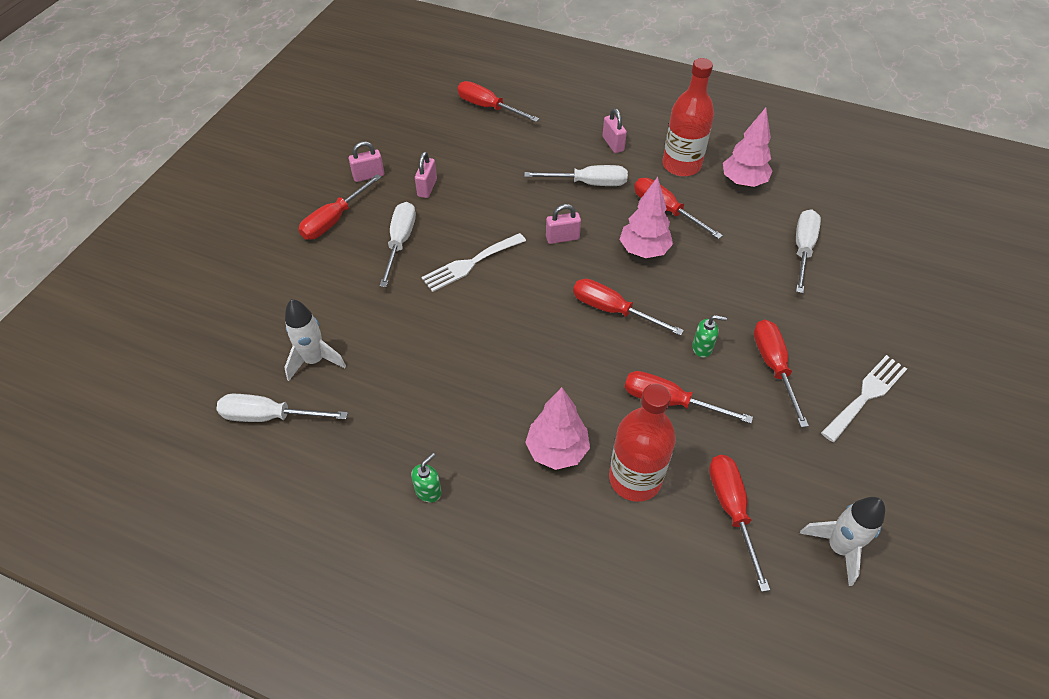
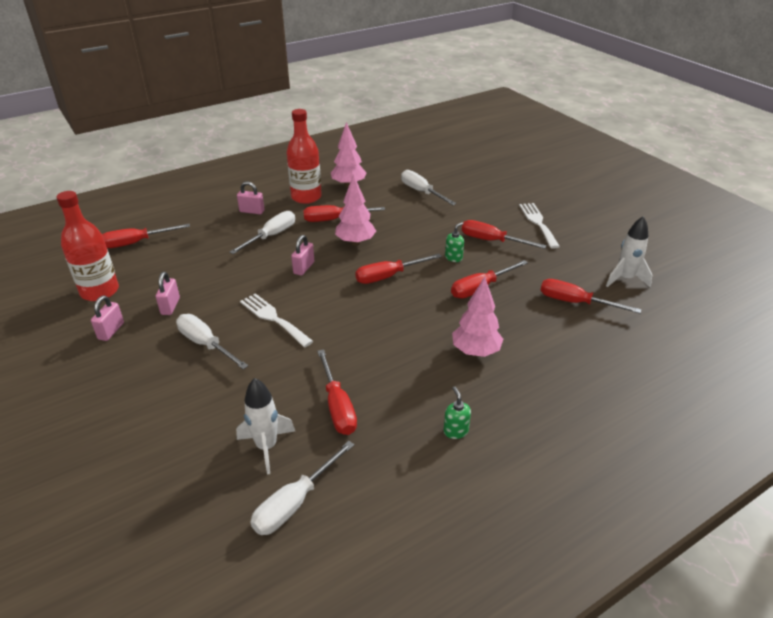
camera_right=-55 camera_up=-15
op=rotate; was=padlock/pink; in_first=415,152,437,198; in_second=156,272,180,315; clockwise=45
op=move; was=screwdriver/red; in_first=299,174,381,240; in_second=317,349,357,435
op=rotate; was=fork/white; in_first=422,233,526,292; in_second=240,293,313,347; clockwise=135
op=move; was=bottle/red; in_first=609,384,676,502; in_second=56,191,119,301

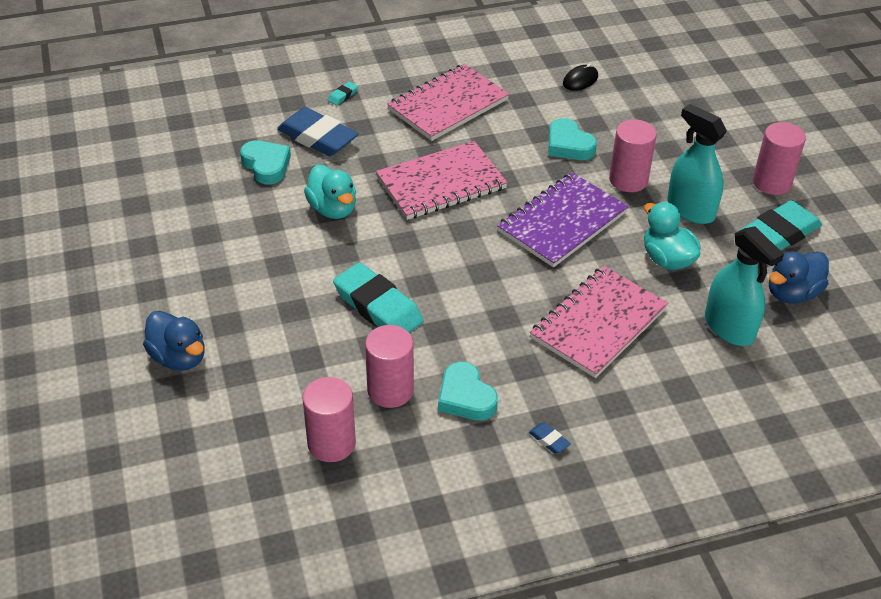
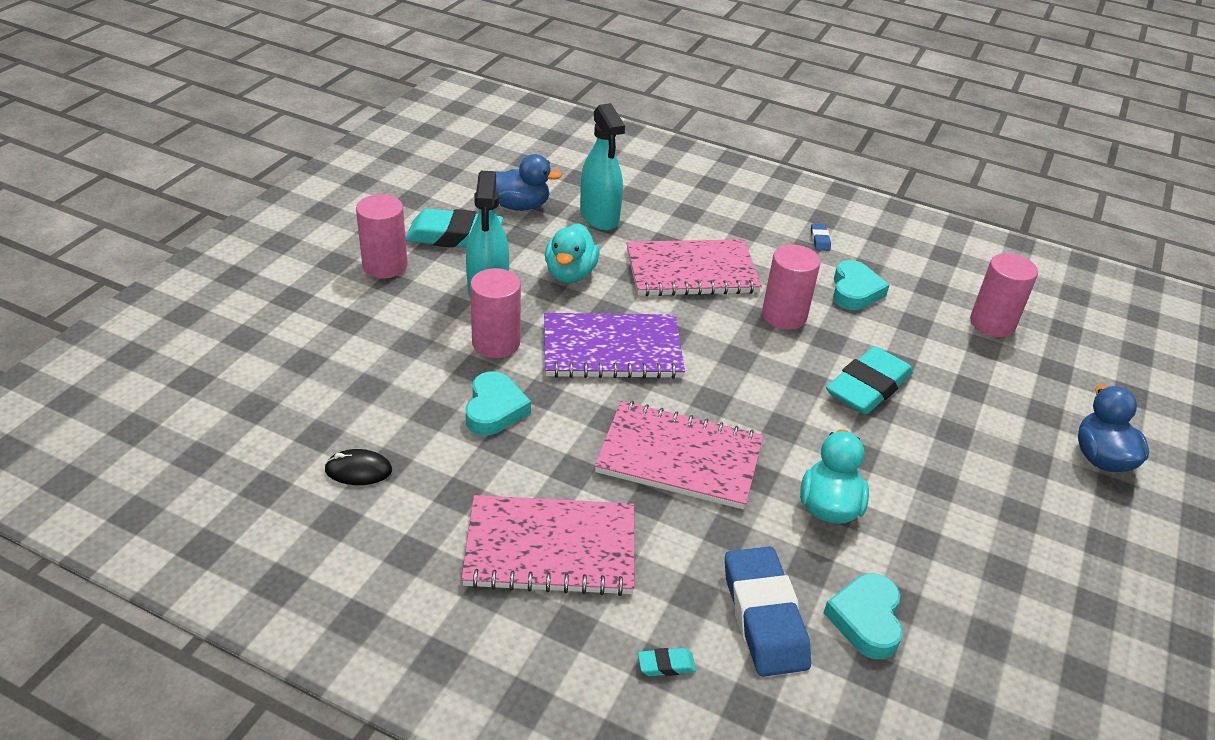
camera_right=-140 camera_up=-5
op=rotate; was=spray bottle/turquoise; in_first=705,226,784,346; in_second=580,103,625,231; clockwise=150
op=rotate; was=eraser/turquoise; in_first=333,262,424,333; in_second=826,346,913,415; clockwise=45
op=move; was=cylinder/pink; in_first=365,325,414,408; in_second=762,245,820,330

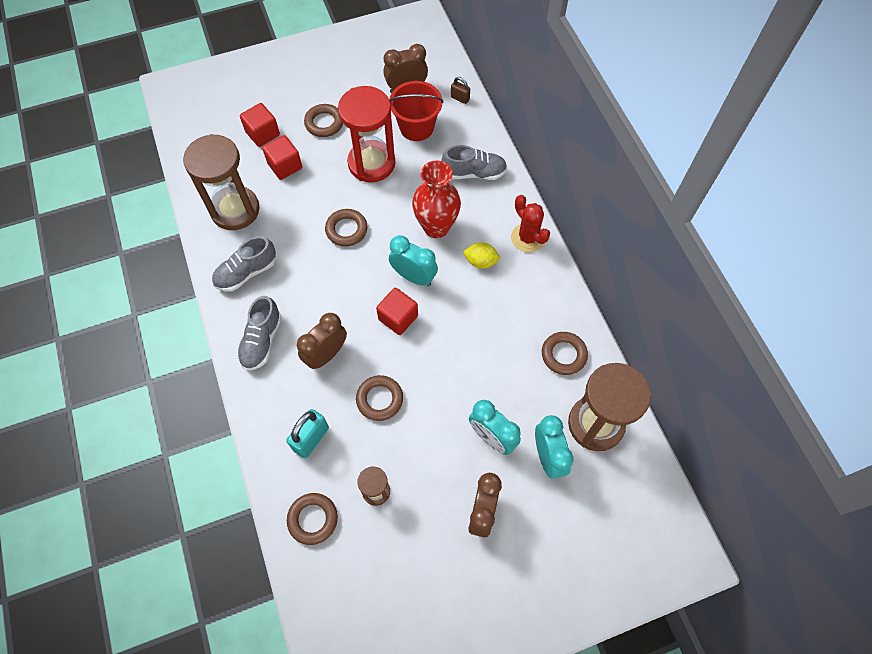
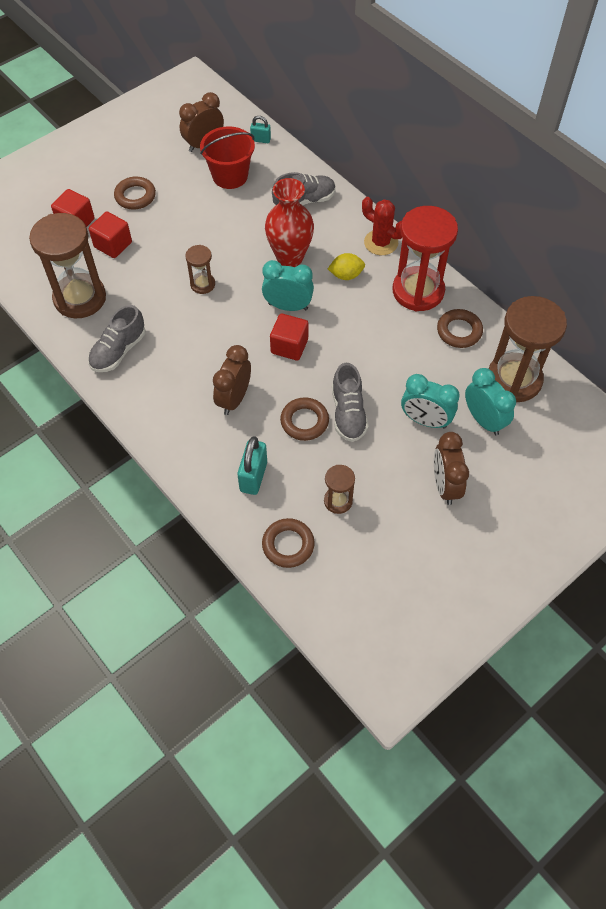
camera_right=-20 camera_up=-5
op=recolor; was=padlock/brown; now=padlock/turquoise; in_first=451,77,470,104; in_second=250,116,271,143
op=move; was=hourglass/red; in_first=338,86,395,183; in_second=393,206,458,312
op=replace; was=ring/brown; now=hourglass/brown; in_first=325,209,368,247; in_second=185,245,215,294
op=move; was=shoe/grey; in_first=237,296,282,370; in_second=332,363,369,442

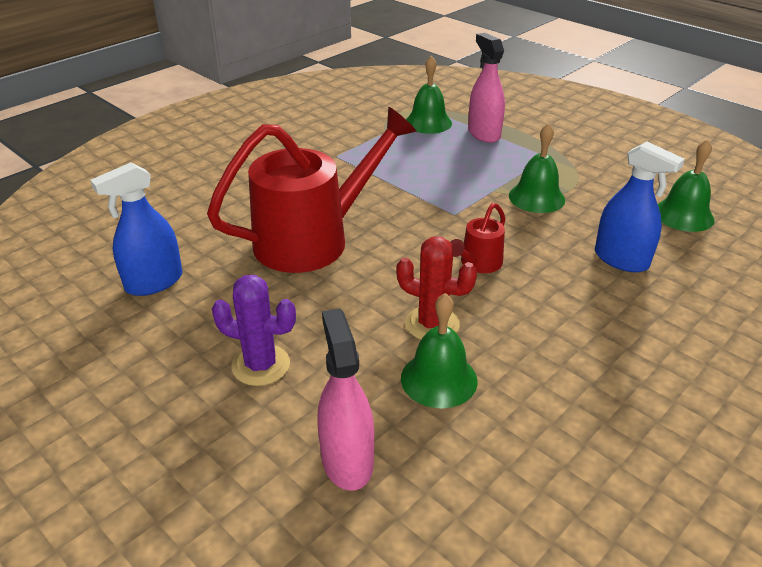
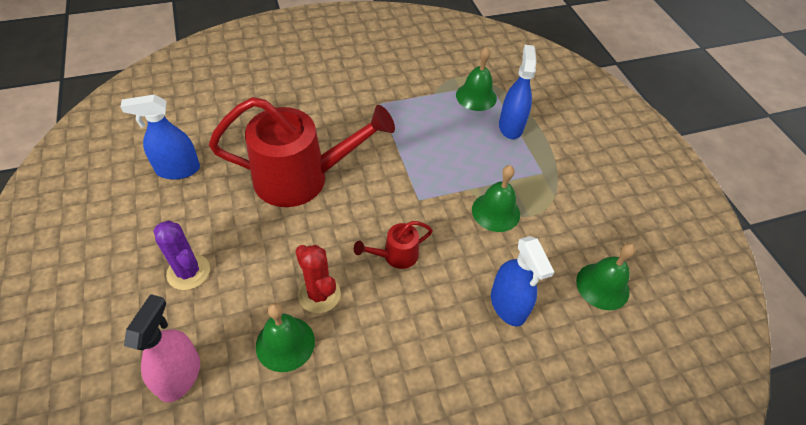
camera_right=25 camera_up=15
op=recolor; was=spray bottle/pink; now=spray bottle/blue; in_first=468,33,505,143; in_second=499,45,537,139

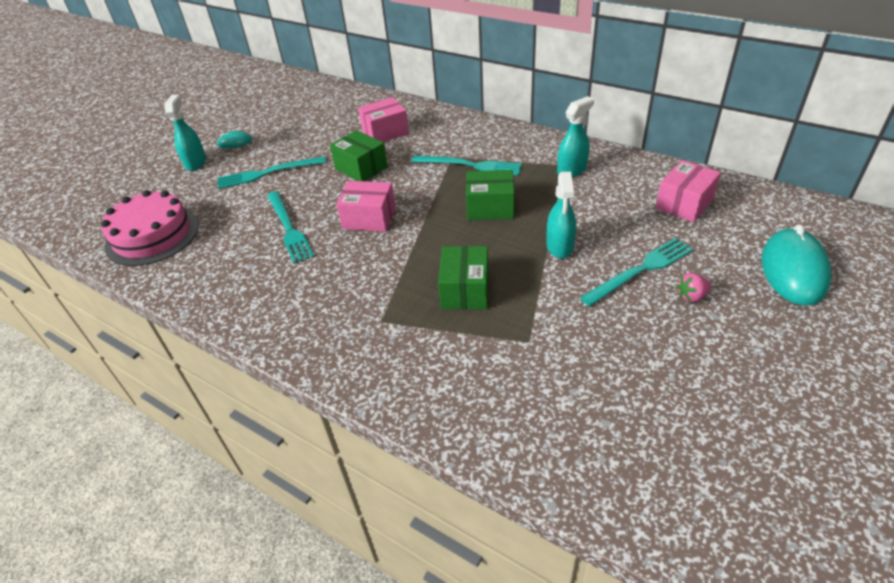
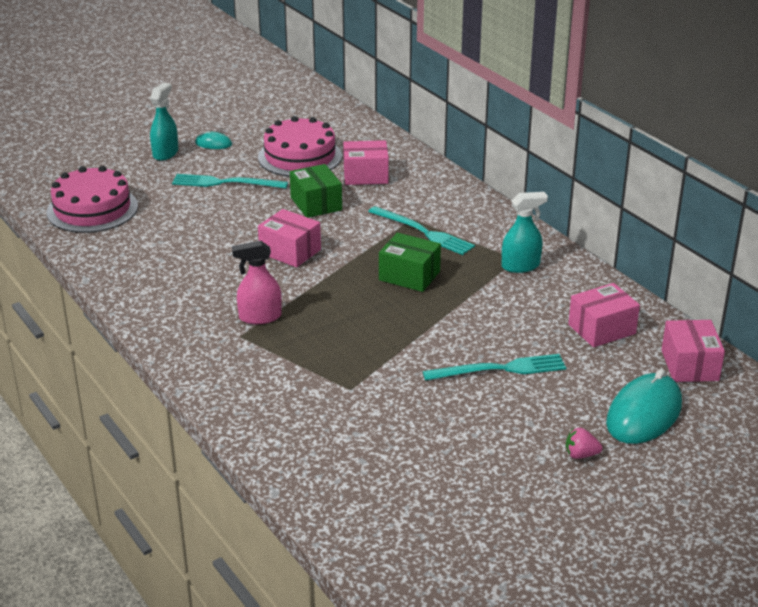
camera_right=20 camera_up=-10
op=delete; was=spray bottle/turquoise; in_first=546,172,576,258
op=delete; was=fork/turquoise; in_first=267,191,314,264
op=delete; was=box/green; in_first=438,246,489,310
op=move; was=strawberry/pink; in_first=676,273,711,302; in_second=566,428,603,459
op=insert; now=cake/pink; in_second=258,116,342,177
op=insert; now=spray bottle/pink; in_second=232,241,282,324
op=insert; now=box/pink; in_second=662,320,725,382

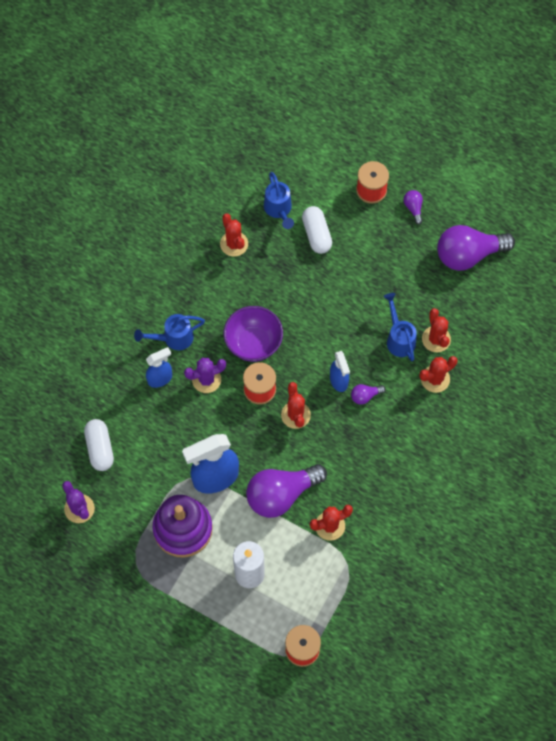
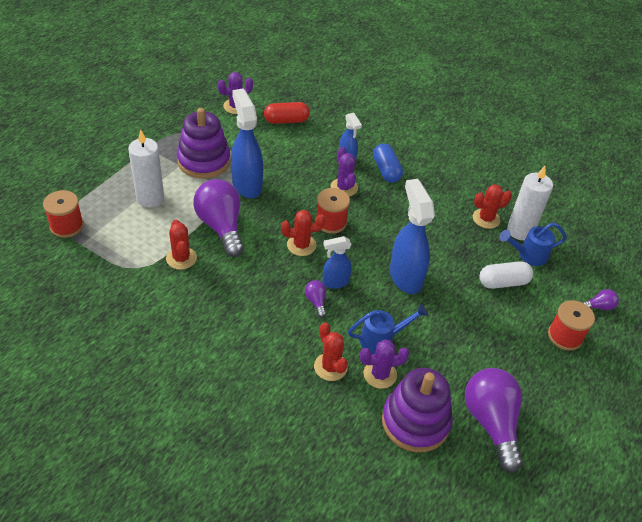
camera_right=90 camera_up=-20
op=move; was=light bulb/purple; in_first=403,190,423,225; in_second=582,289,619,310
op=delete; was=bowl/purple; in_first=224,306,283,362
op=recolor; was=cactus/red; now=cactus/purple; in_first=422,308,451,352; in_second=360,339,409,389
op=replace; was=watering can/blue; now=capsule/blue; in_first=134,314,205,350; in_second=373,143,403,183
op=recolor; was=capsule/white; now=capsule/red; in_first=84,419,114,471; in_second=264,102,310,124
op=insert; now=candle/white; in_second=507,166,553,241
op=insert; now=spray bottle/blue; in_second=390,179,435,294
op=insert; now=stacking toy/purple; in_second=382,368,452,452

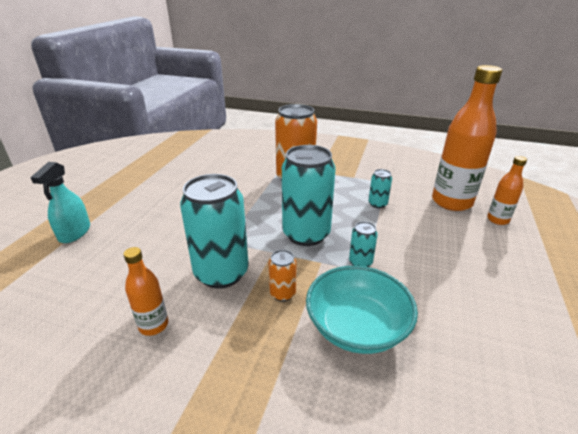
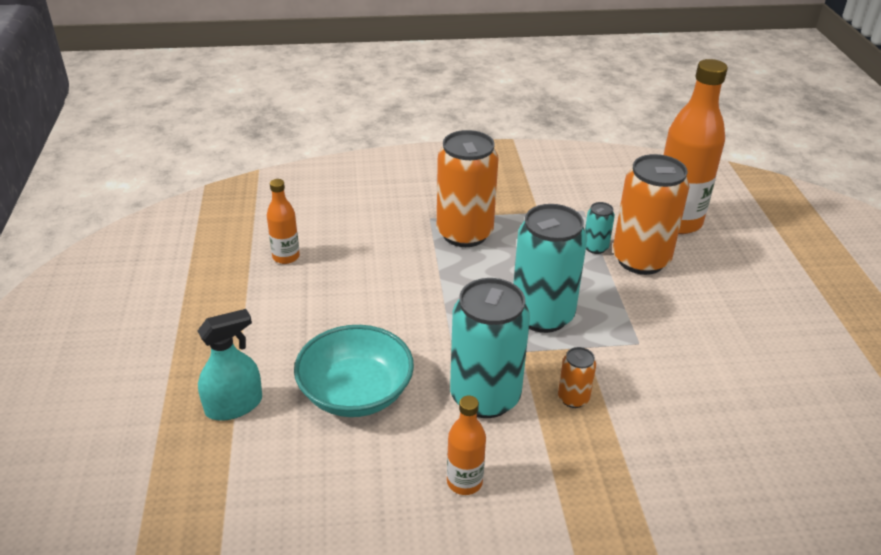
camera_right=-25 camera_up=5
op=move; was=bottle/orange; in_first=487,156,527,225; in_second=267,179,300,264
op=rotate; was=spray bottle/turquoise; in_first=30,162,90,243; in_second=197,309,262,421; clockwise=-105
op=delete; was=can/turquoise; in_first=349,221,378,267
op=move; was=bowl/turquoise; in_first=306,266,418,354; in_second=294,325,414,417
op=insert; now=can/orange; in_second=613,154,690,275

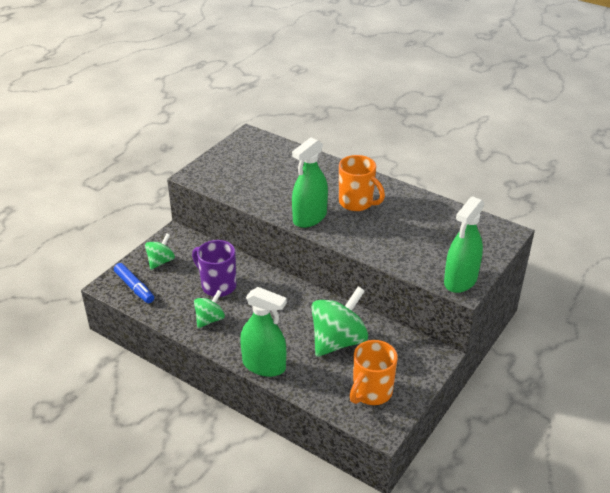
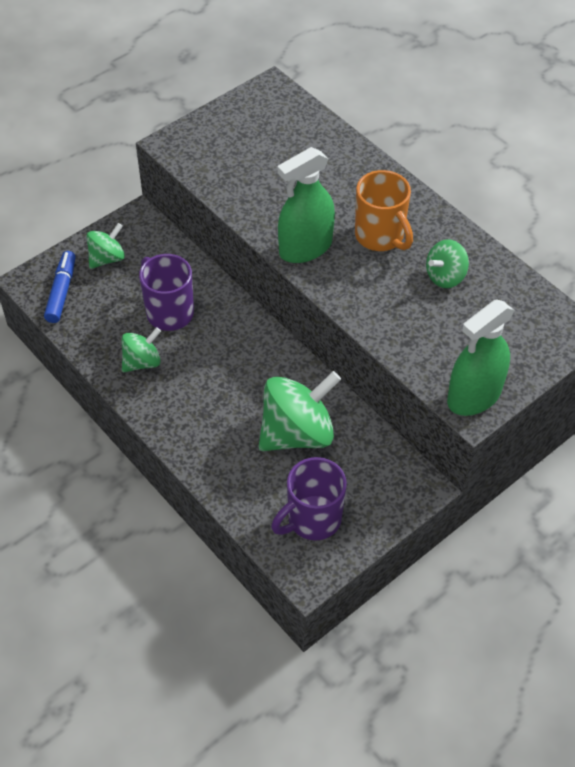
camera_right=15 camera_up=15
op=rotate; was=marker/blue; in_first=114,263,154,303; in_second=44,251,76,323; clockwise=-150
op=delete; was=spray bottle/green; in_first=240,287,287,377
op=recolor; was=mug/orange; now=mug/purple; in_first=350,340,398,405; in_second=271,457,347,540
op=insert; now=spinning top/green; in_second=426,239,469,288

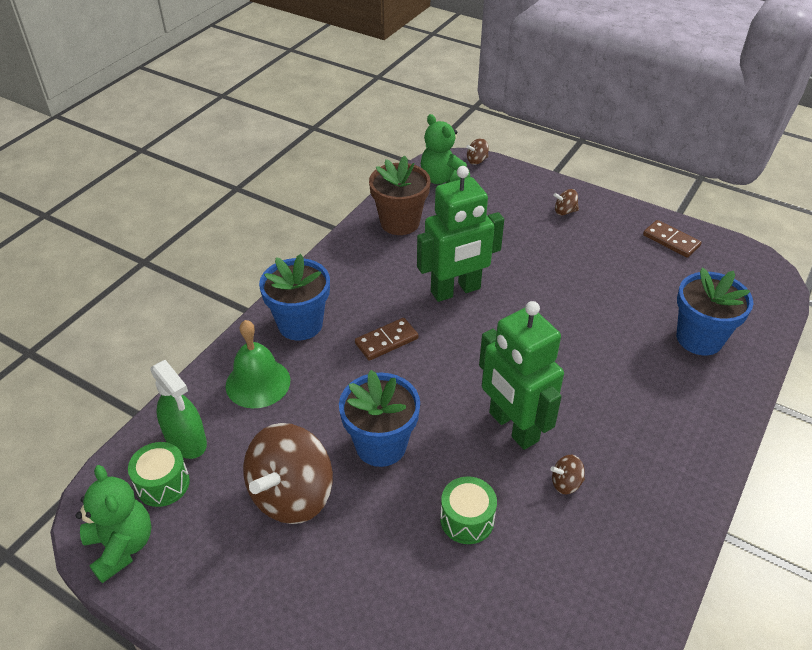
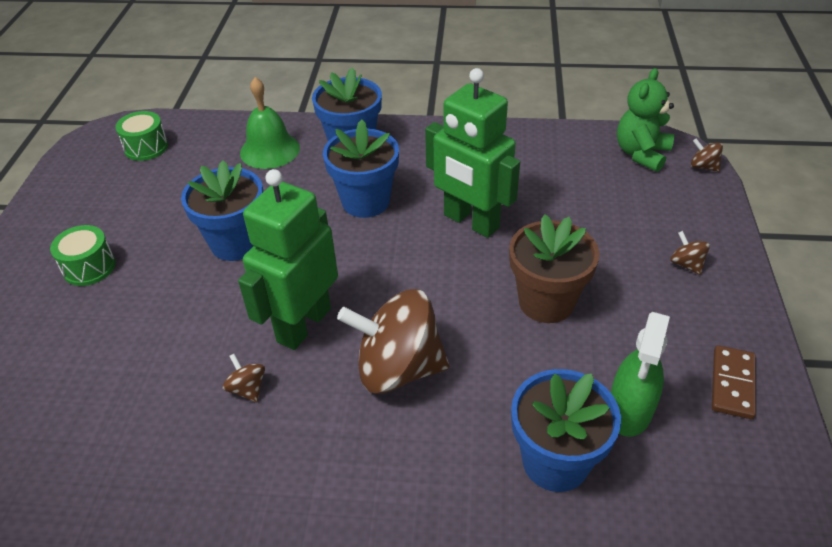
camera_right=65 camera_up=0
op=move; was=flower pot/brown; in_first=369,156,430,235; in_second=509,214,600,323
op=replace; was=domino/brown; now=flower pot/blue; in_first=355,318,419,361; in_second=323,120,399,218
op=move; was=spray bottle/green; in_first=150,360,207,459; in_second=611,312,670,437
op=move; was=spinning top/brown; in_first=243,423,333,524; in_second=337,289,450,394
op=delete; was=teddy bear/green; in_first=76,465,152,583
op=move; was=drum/green; in_first=440,476,497,544; in_second=50,225,116,286

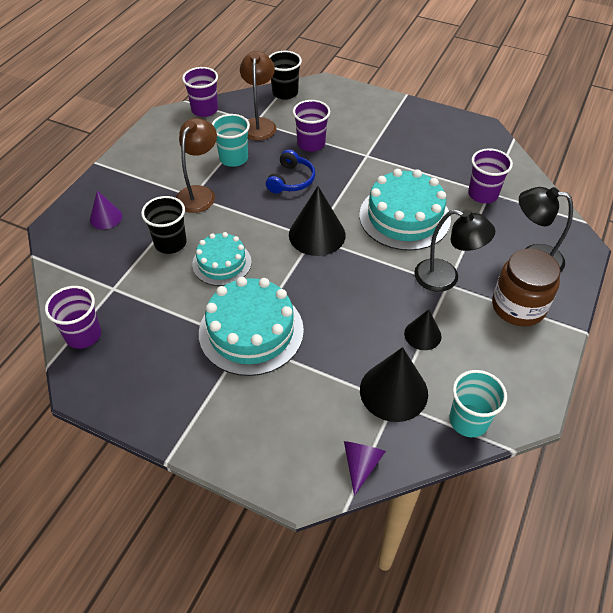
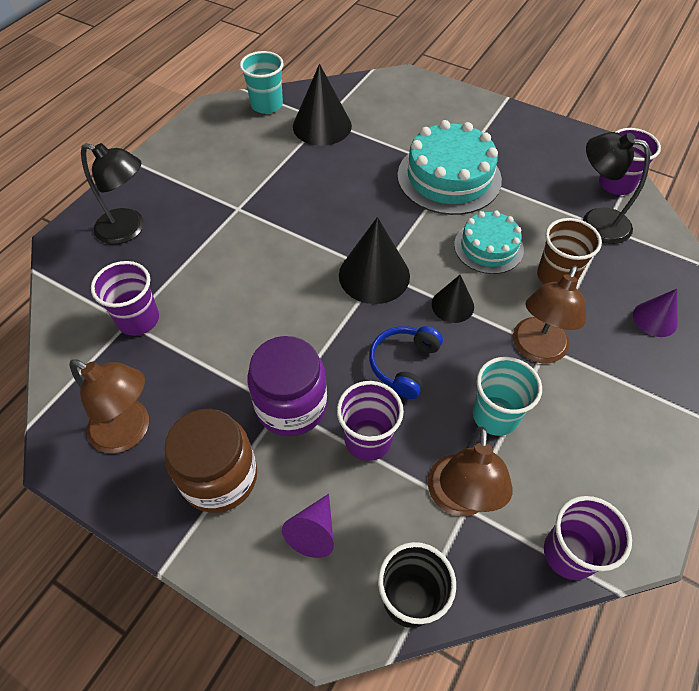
camera_right=-175 camera_up=5
op=delete; was=cake/turquoise; in_first=359,169,451,251
op=recolor; was=cup/black; now=cup/brown; in_first=141,196,187,254; in_second=537,218,602,284
op=move; was=lamp/black; in_first=414,209,495,292; in_second=583,132,650,244
op=move; was=jar/brown; in_first=492,248,561,326; in_second=165,409,257,513
op=move; was=cone/black; in_first=404,309,442,350; in_second=432,275,474,323
op=move; was=cone/purple; in_first=344,441,386,496; in_second=282,494,334,558
op=insert; now=jar/purple; in_second=247,336,327,436
op=insert; now=lamp/brown; in_second=69,359,149,453

